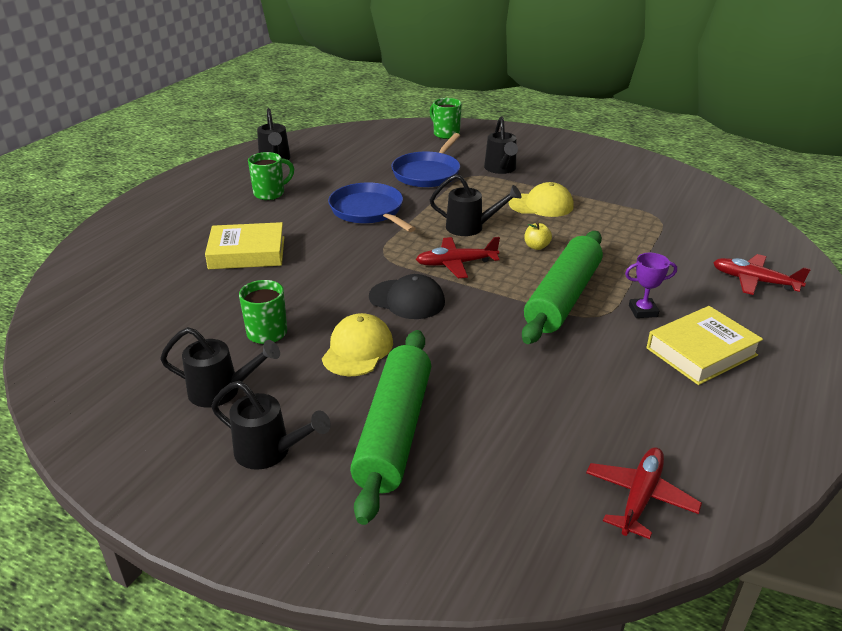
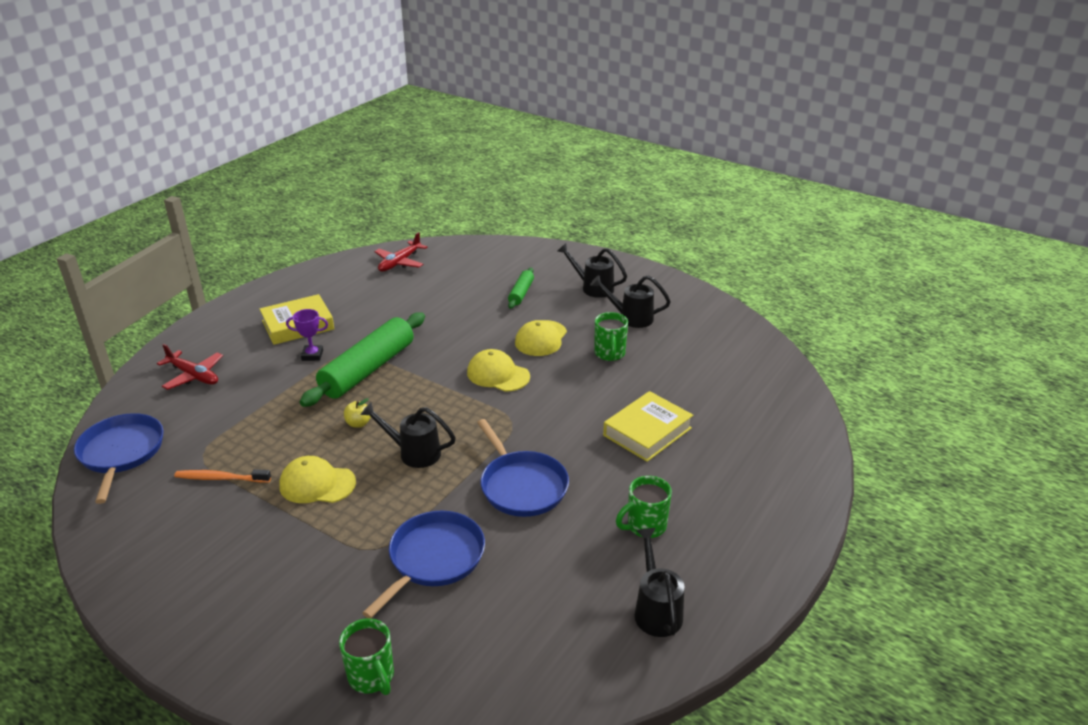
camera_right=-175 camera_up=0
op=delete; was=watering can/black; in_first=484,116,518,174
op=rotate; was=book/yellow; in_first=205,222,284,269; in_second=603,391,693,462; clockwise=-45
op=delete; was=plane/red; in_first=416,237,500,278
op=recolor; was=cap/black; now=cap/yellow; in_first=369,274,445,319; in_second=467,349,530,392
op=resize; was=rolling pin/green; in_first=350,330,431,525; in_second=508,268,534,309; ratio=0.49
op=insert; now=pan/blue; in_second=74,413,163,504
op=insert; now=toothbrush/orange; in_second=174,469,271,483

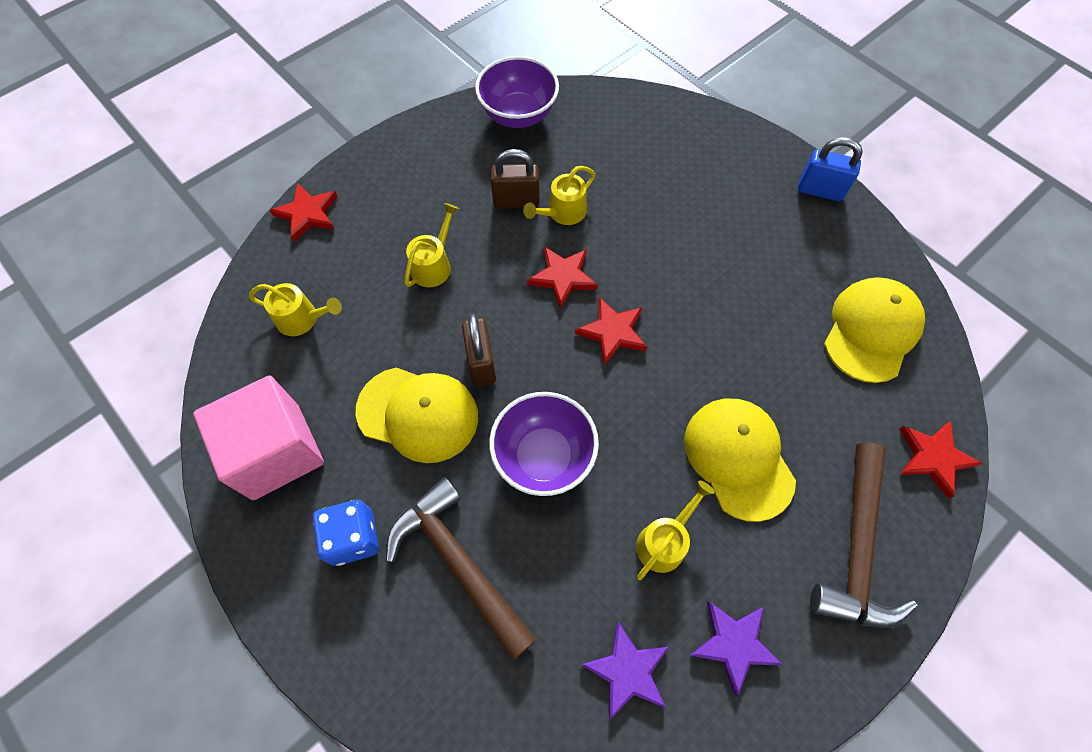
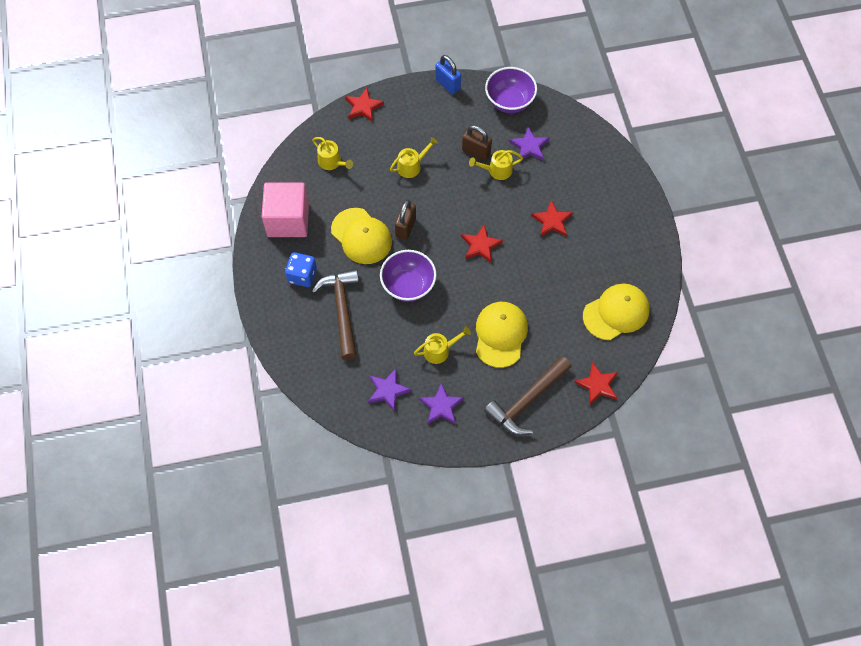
camera_right=30 camera_up=0
op=move; was=padlock/blue; in_first=798,137,863,201; in_second=435,55,461,94
op=move; was=star/red; in_first=527,247,598,309; in_second=531,200,573,237
op=insert; now=star/purple; in_second=509,127,549,161

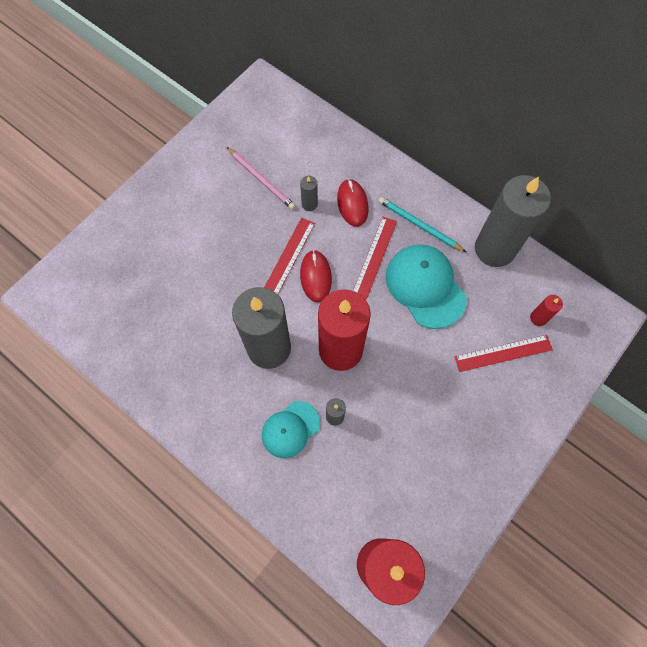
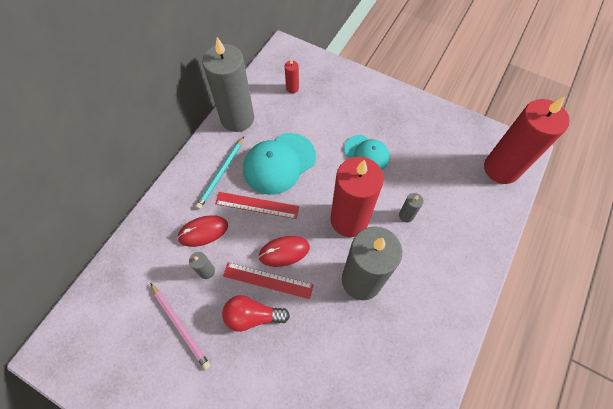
camera_right=-100 camera_up=-5
op=rotate; was=pencil/pink; in_first=227,147,296,210; in_second=150,283,210,370; clockwise=105
op=delete; was=ruler/red; in_first=454,335,553,372
op=move; was=cap/turquoise; in_first=262,401,320,458; in_second=344,135,390,170
op=insert; now=light bulb/red; in_second=222,295,290,332

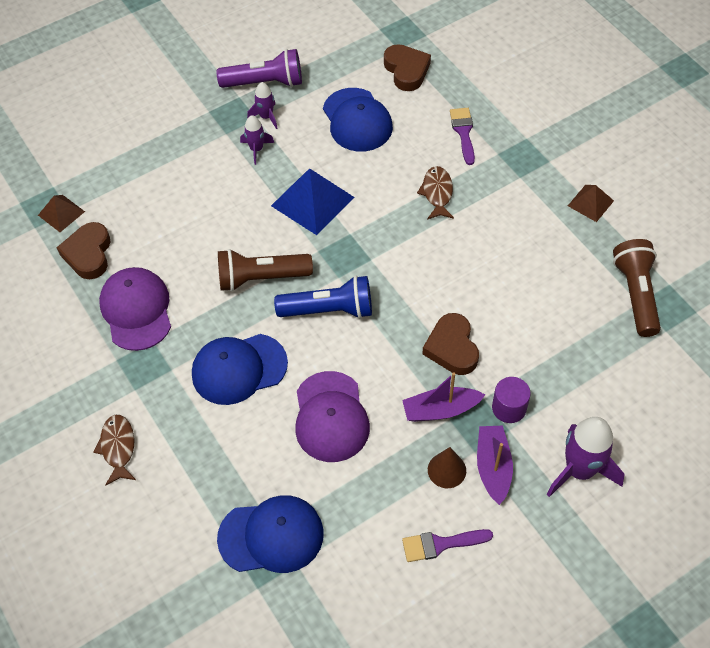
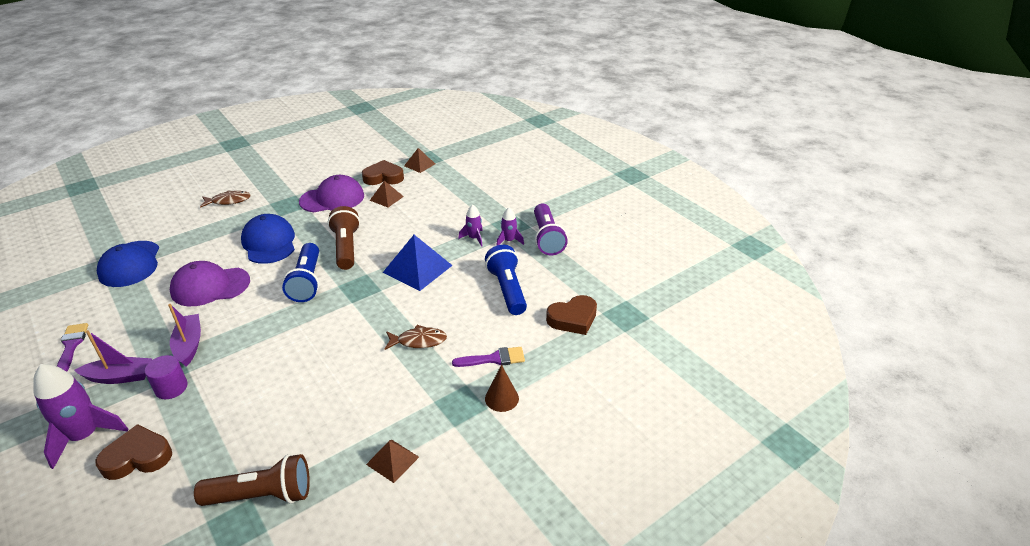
camera_right=85 camera_up=-20
op=replace; was=cap/blue; now=flashlight/blue; in_first=323,88,393,152; in_second=485,245,527,315
op=move; was=heart/brown; in_first=422,313,479,375; in_second=96,424,172,480
op=move; was=cone/brown; in_first=428,447,466,488; in_second=485,365,519,412
op=insert; now=pyramid/brown; in_second=370,181,404,207

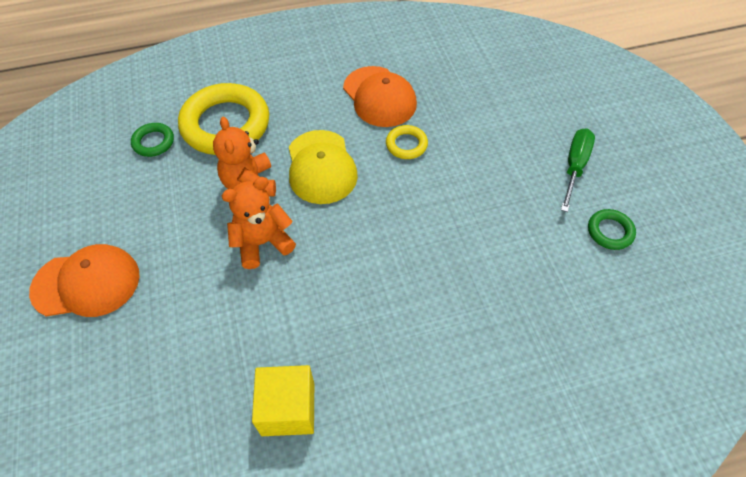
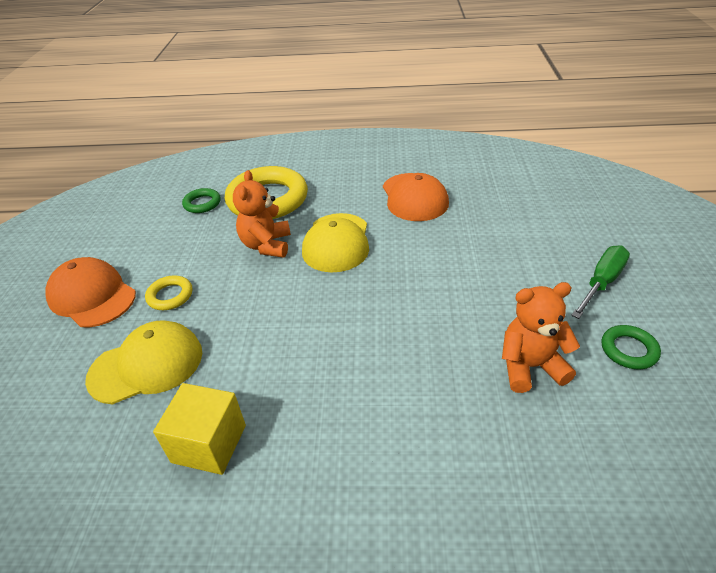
camera_right=20 camera_up=-15
op=move; was=ring/yellow; in_first=386,125,428,159; in_second=145,275,192,310
op=move; was=teddy bear/orange; in_first=222,177,296,269; in_second=502,282,580,393
op=rotate; was=cap/orange; in_first=29,244,139,317; in_second=45,257,136,327; clockwise=-150
op=insert; now=cap/yellow; in_second=85,320,202,405

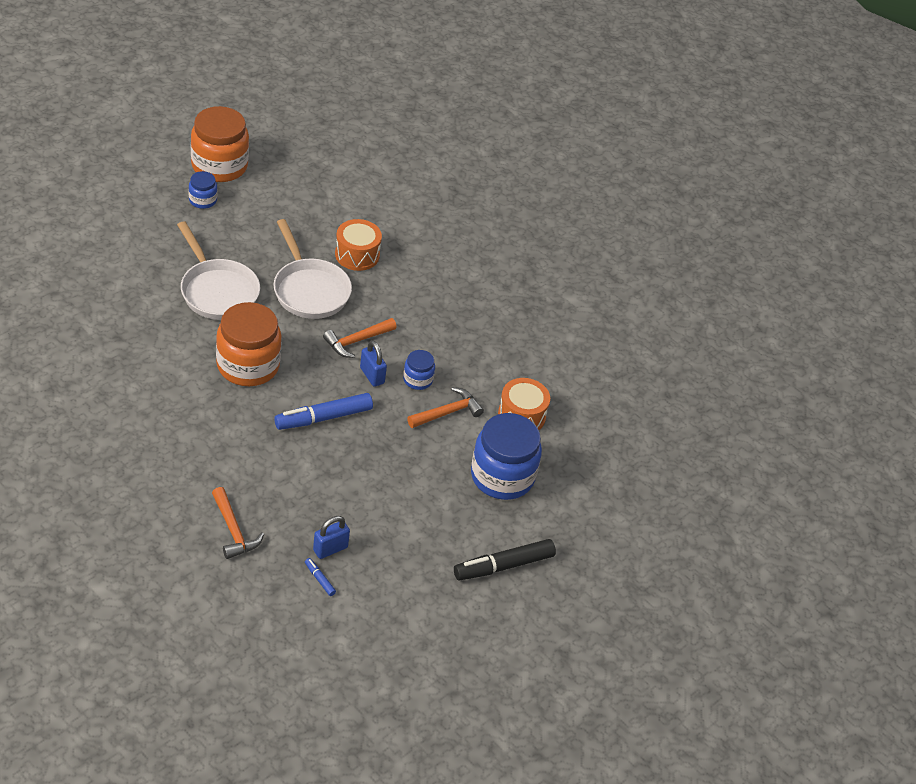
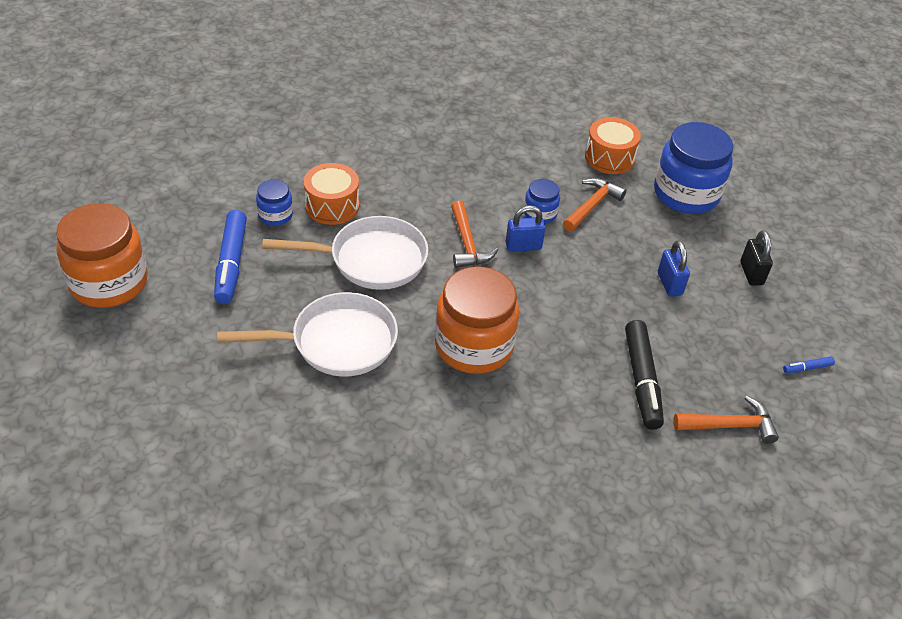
camera_right=-65 camera_up=0
op=move; was=jar/blue; in_first=189,171,217,209; in_second=256,179,293,226
op=rotate; was=hammer/orange; in_first=407,387,484,428; in_second=563,178,627,232; clockwise=45
op=move; was=marker/blue; in_first=274,393,373,430; in_second=214,210,247,304
op=move; was=padlock/blue; in_first=313,516,350,559; in_second=658,240,690,297
op=move; was=marker/black; in_first=454,539,556,581; in_second=625,320,664,430
op=insert; now=padlock/black; in_second=740,230,773,286

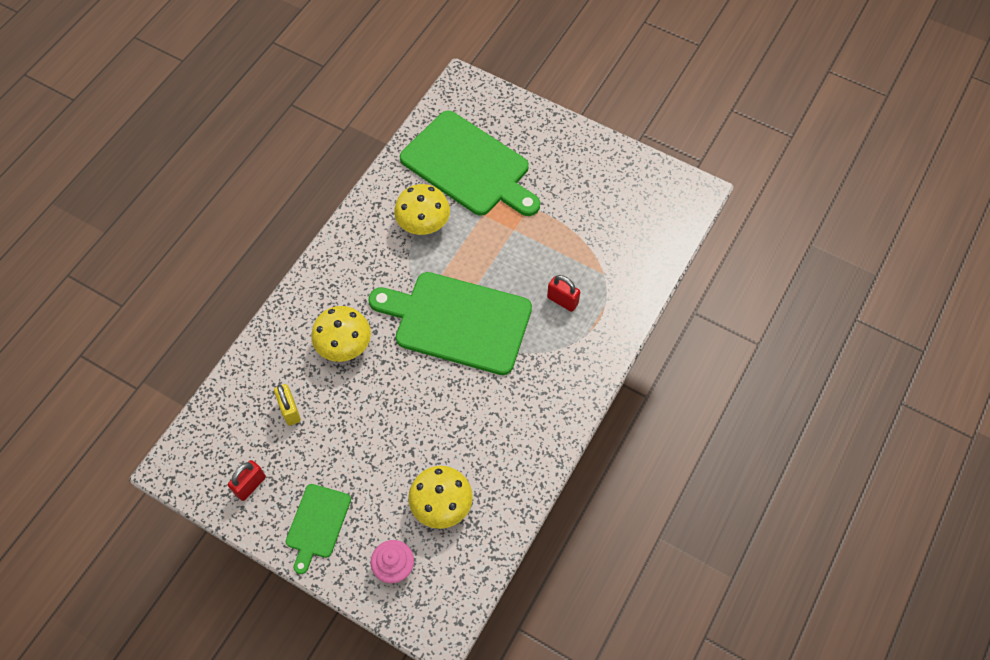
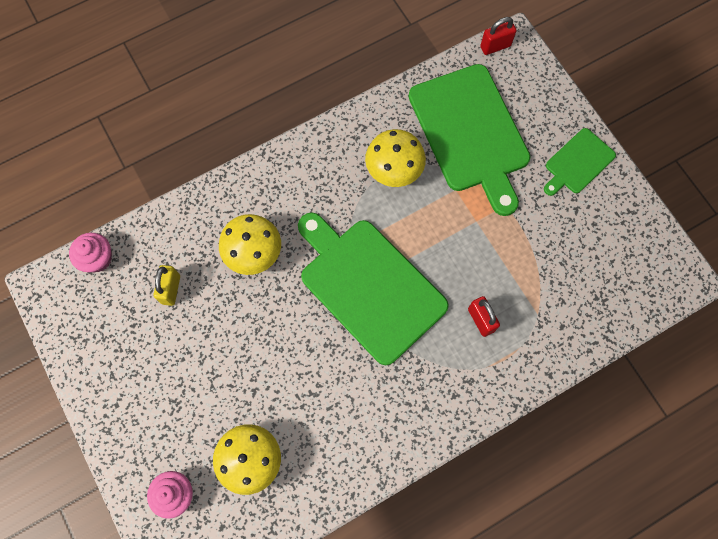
camera_right=30 camera_up=10
op=move; was=padlock/red; in_first=228,460,266,501; in_second=480,17,516,55
op=move; was=cutting board/green; in_first=286,484,351,574; in_second=544,128,616,196
op=insert; now=cupcake/pink; in_second=69,233,112,272

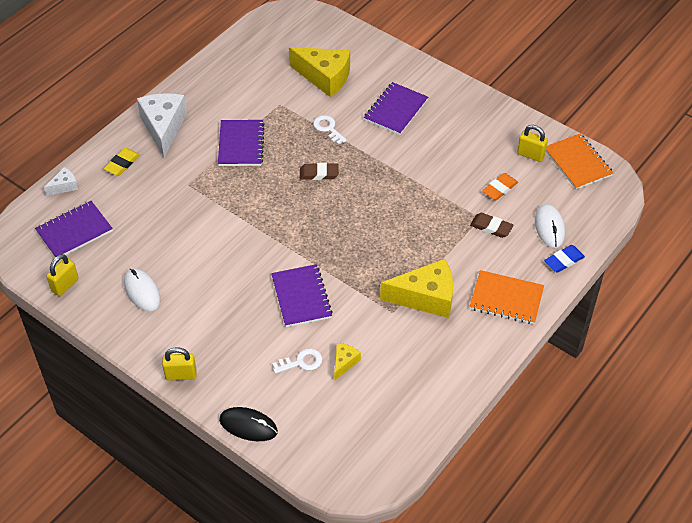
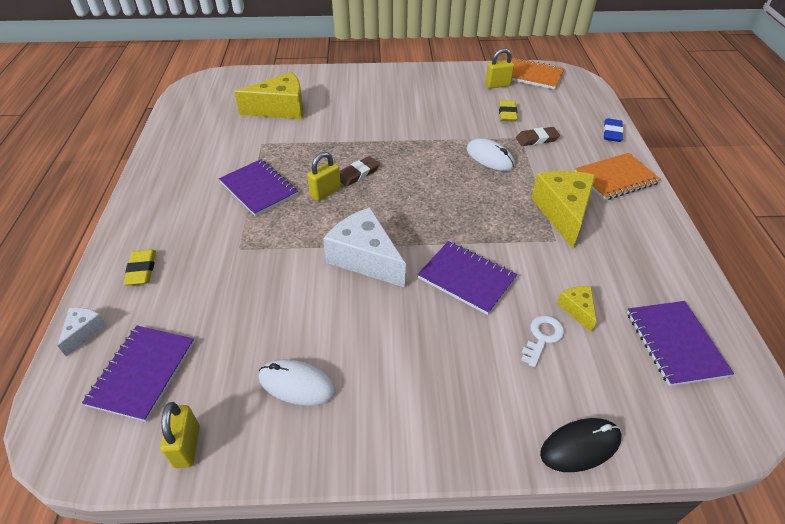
camera_right=-40 camera_up=-5
op=move; was=notebook/purple; in_first=364,82,428,135; in_second=627,301,734,386
op=move; was=cheese/white; in_first=137,93,187,157; in_second=323,207,406,287
op=delete; was=key/white; in_first=313,115,347,145
op=recolor; was=eraser/orange; now=eraser/yellow; in_first=482,173,518,200; in_second=499,100,517,122
op=move; was=mouse/white; in_first=535,204,565,248; in_second=467,138,515,171
op=rotate; was=cheese/yellow; in_first=380,259,453,318; in_second=531,171,596,249; clockwise=-45
op=move; was=padlock/yellow; in_first=162,347,197,381; in_second=307,152,341,201

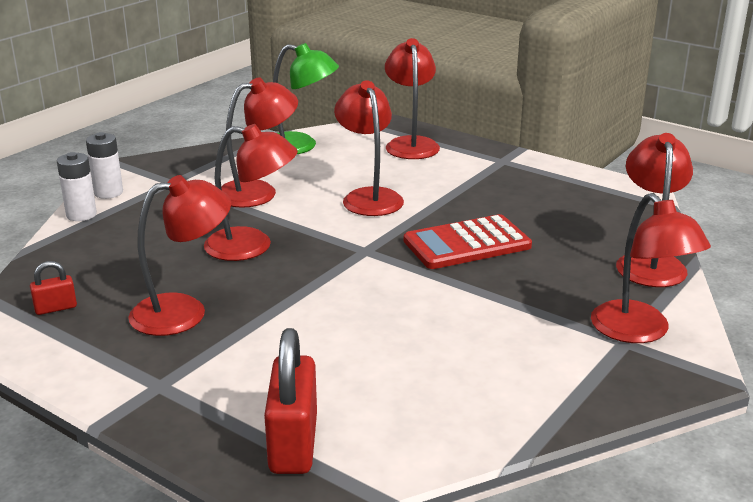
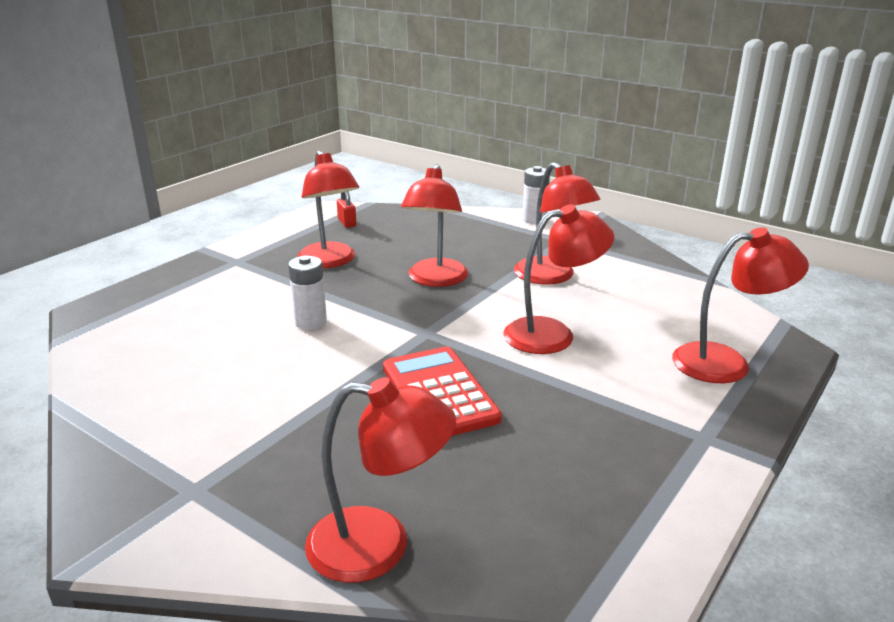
camera_right=90 camera_up=0
op=delete; was=lamp/green; in_first=273,43,339,154
op=move; was=battery/white; in_first=57,152,97,221; in_second=288,255,327,330
op=delete; was=lamp/red; in_first=591,193,711,343
op=delete; was=padlock/red; in_first=264,328,317,474

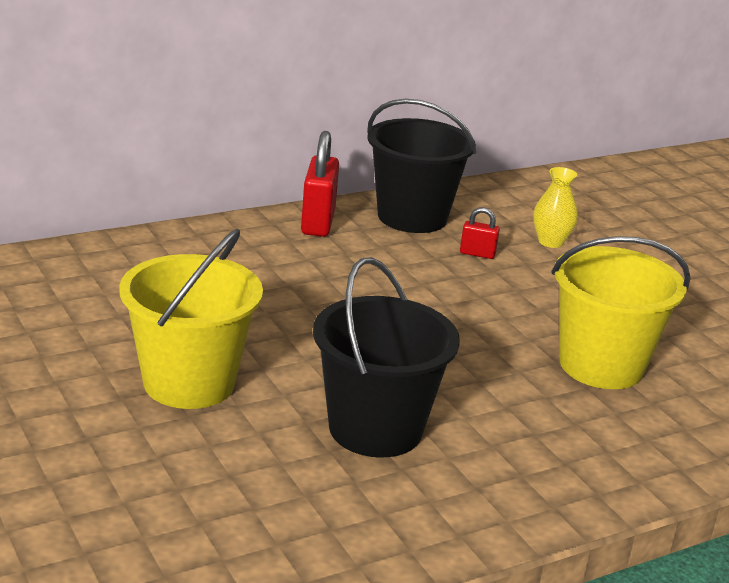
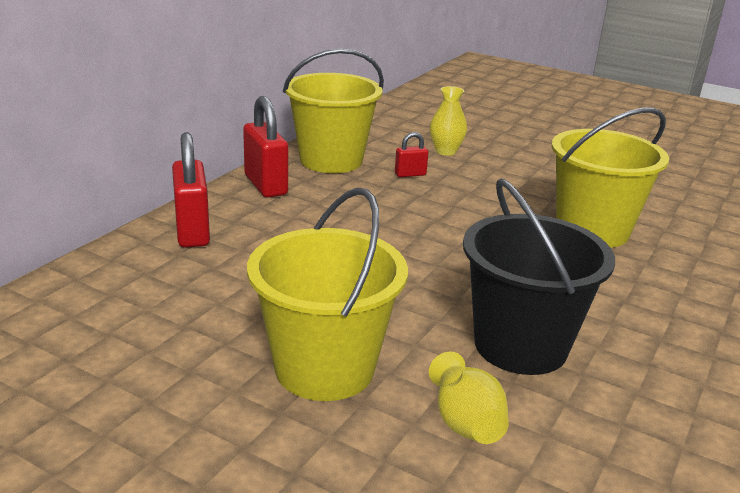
camera_right=-30 camera_up=0
op=recolor; was=bucket/black; now=bucket/yellow; in_first=367,99,476,233; in_second=283,48,384,173
op=insert; now=padlock/red; in_second=172,132,210,248
op=insert; now=vase/yellow; in_second=429,352,509,444

